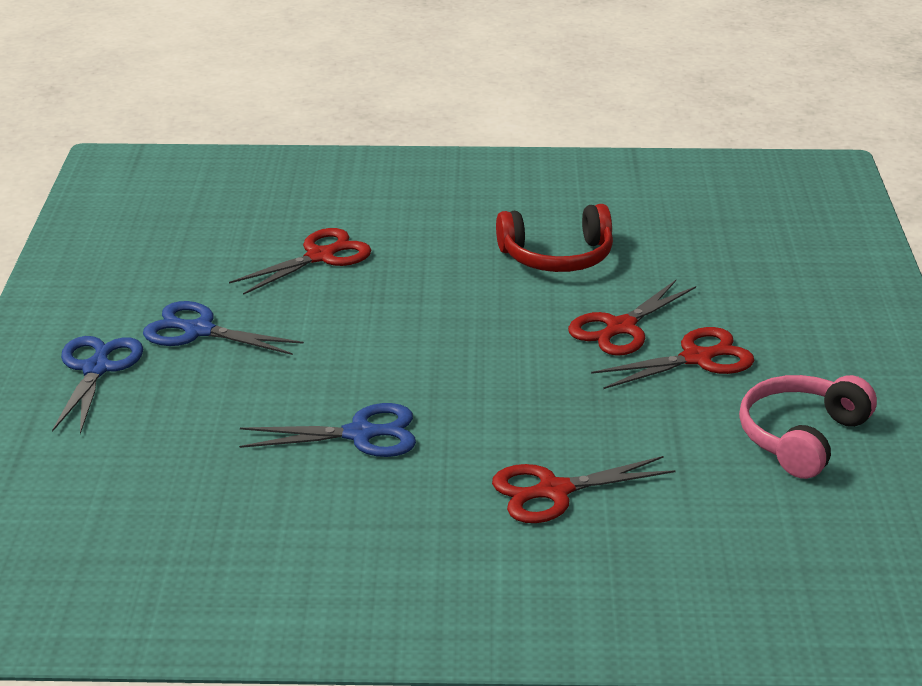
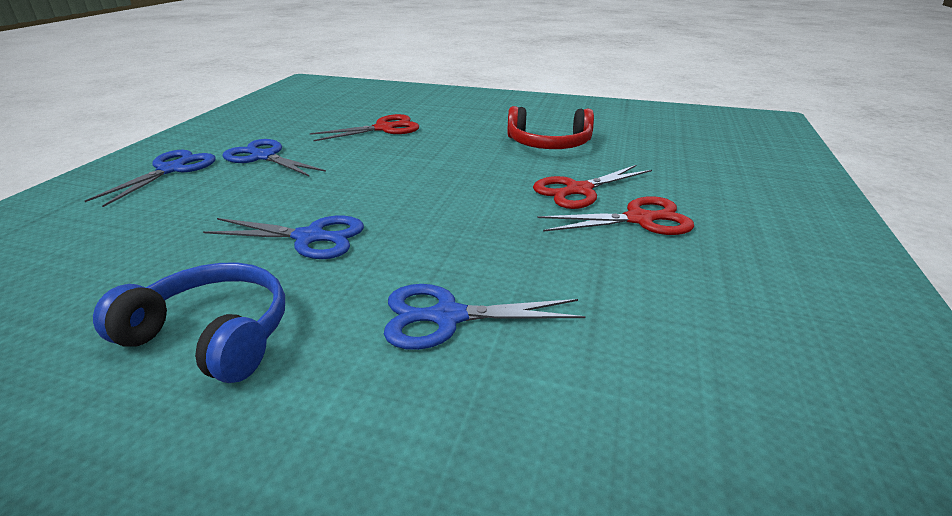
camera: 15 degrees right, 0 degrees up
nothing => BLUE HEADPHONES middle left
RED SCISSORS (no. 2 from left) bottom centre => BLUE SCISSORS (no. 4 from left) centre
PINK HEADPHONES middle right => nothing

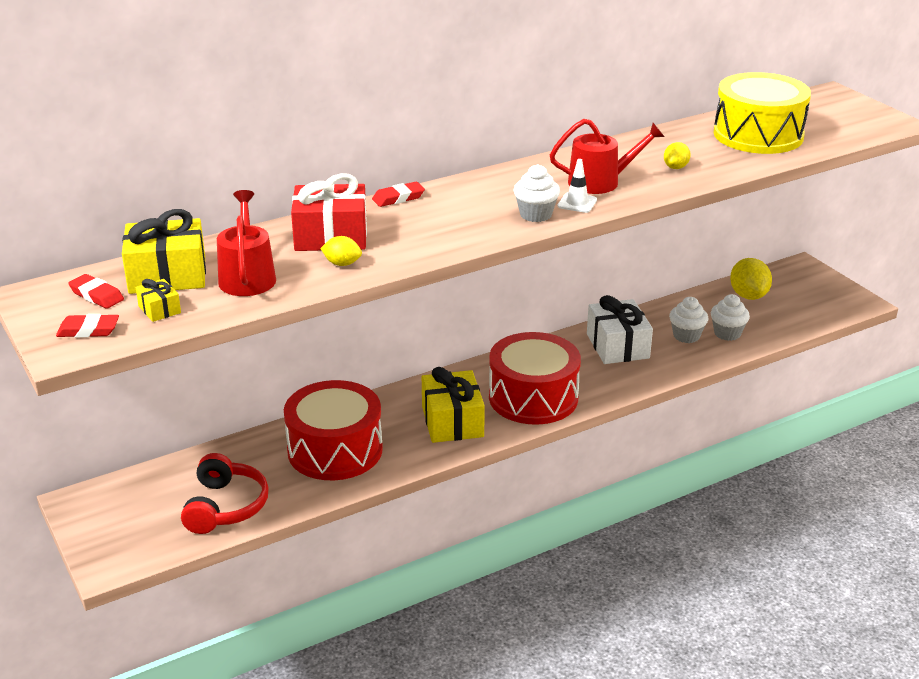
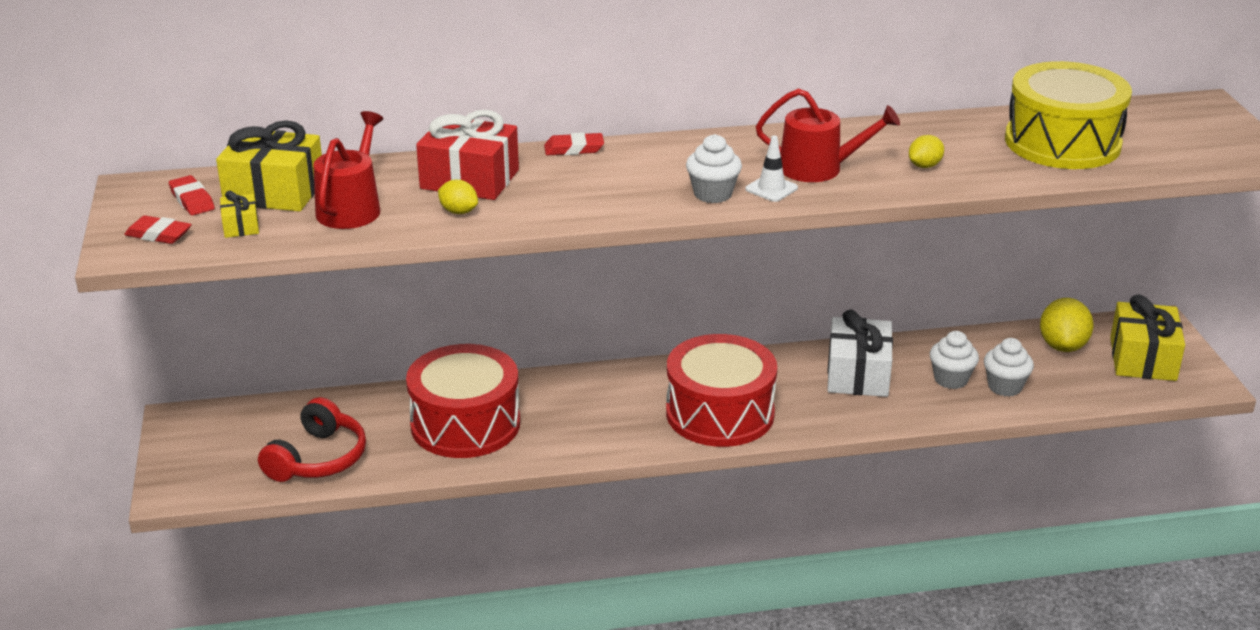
camera: 20 degrees right, 0 degrees up
YELLOW GIFT (no. 3 from left) centre => YELLOW GIFT (no. 3 from left) middle right, relocated

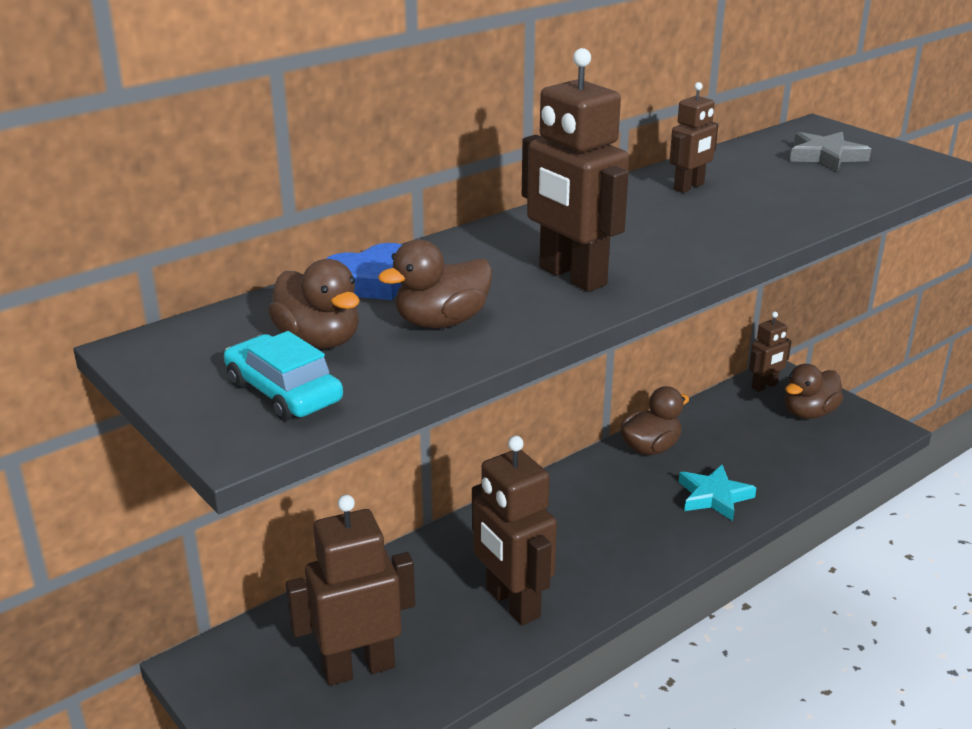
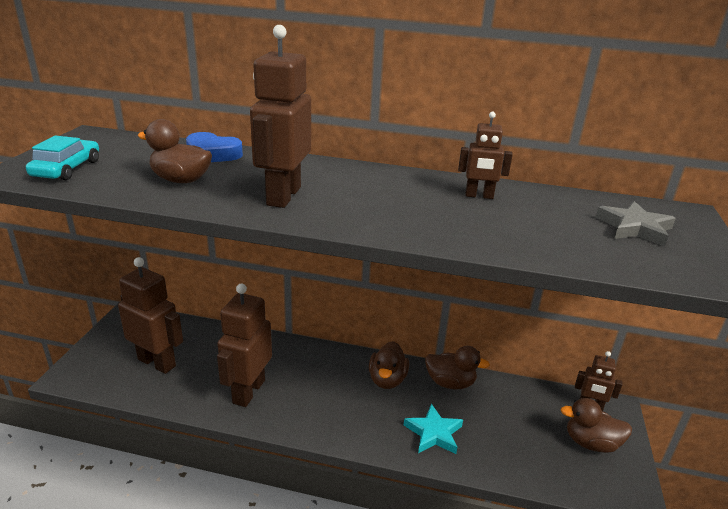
camera: 50 degrees right, 0 degrees up
BROWN DUCK (no. 1 from left in the first image) middle left => BROWN DUCK (no. 2 from left) bottom centre, relocated

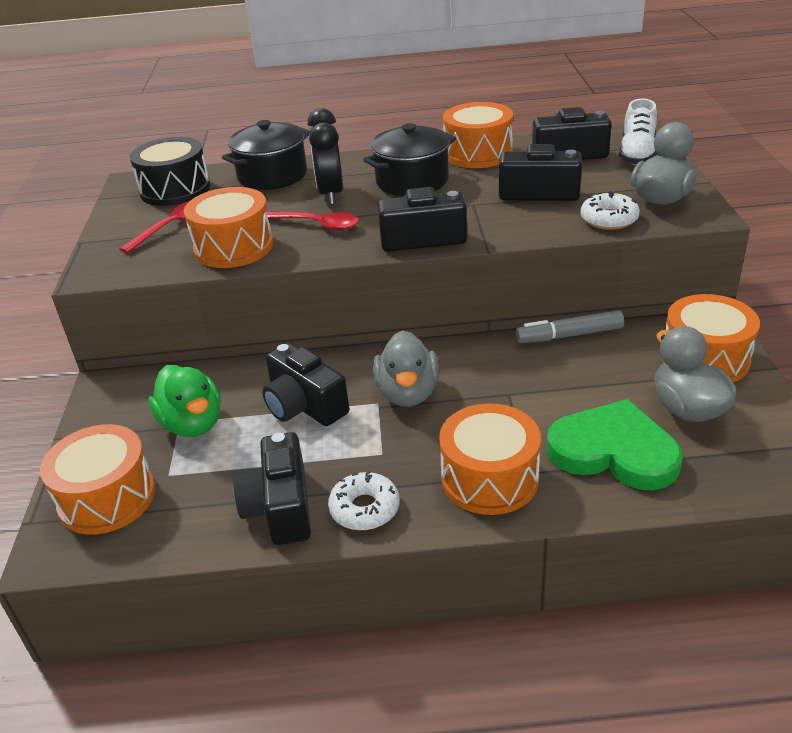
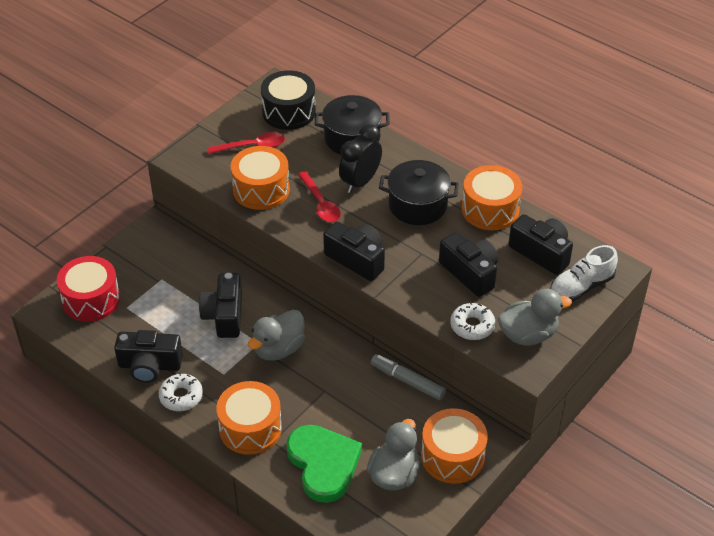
camera: 40 degrees right, 10 degrees up
ORANGE DRUM (no. 1 from left) middle left => RED DRUM middle left
BLACK CAMERA (no. 1 from left) centre => BLACK CAMERA (no. 1 from left) middle left, 120 degrees counterclockwise
GREEN DUCK middle left => nothing

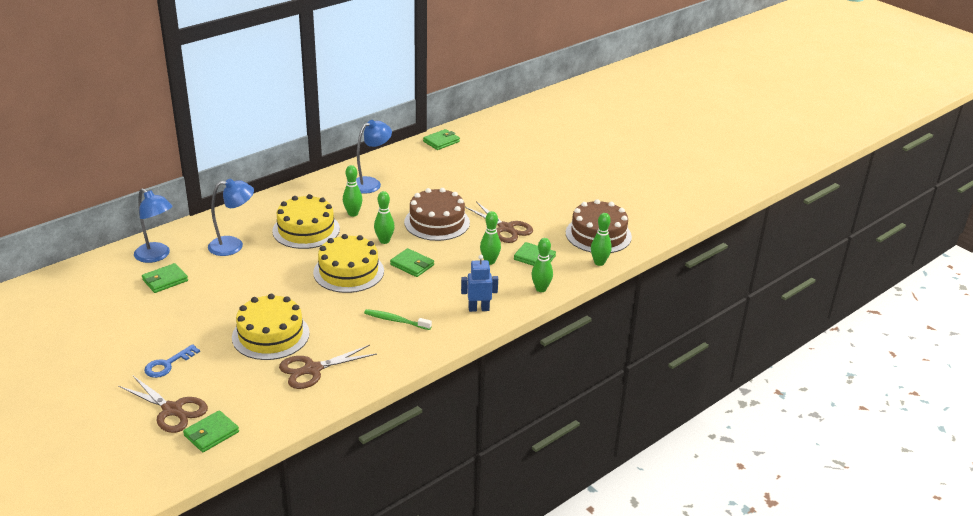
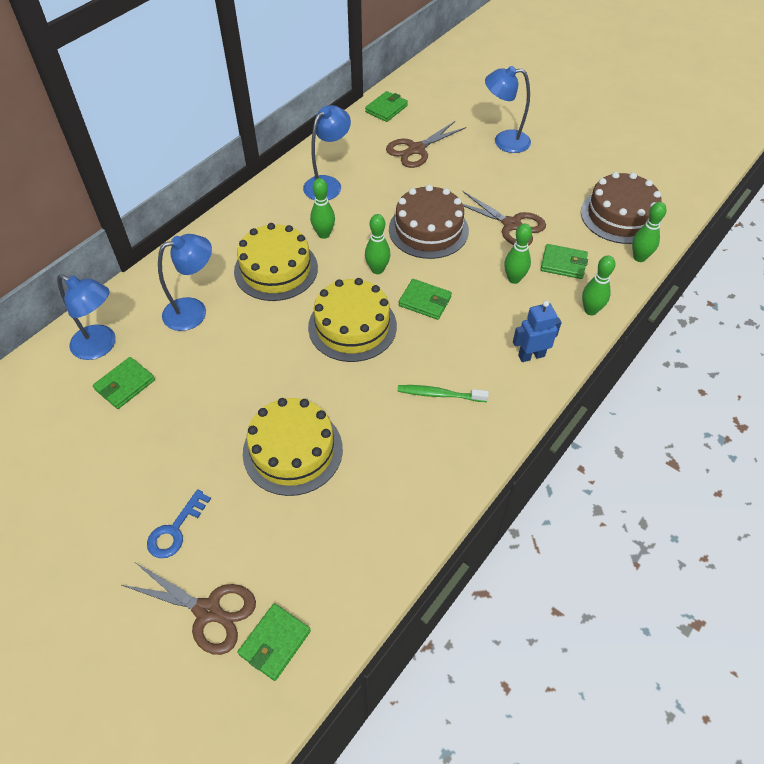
camera: 10 degrees left, 20 degrees up
BROWN SCISSORS (no. 2 from left) bottom centre => BROWN SCISSORS (no. 2 from left) top centre, relocated
nothing => BLUE LAMP (no. 4 from left) top centre

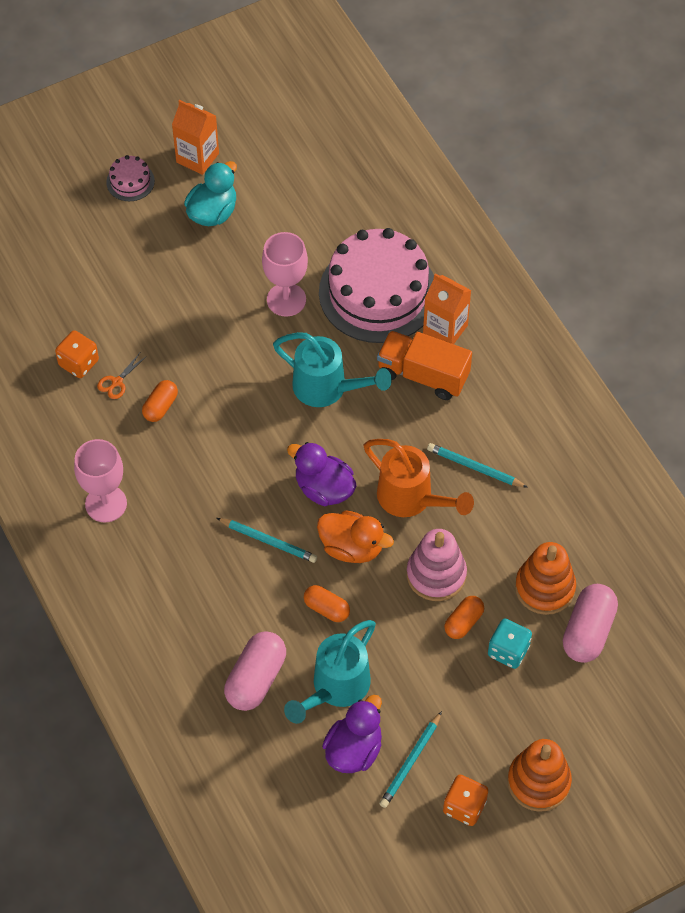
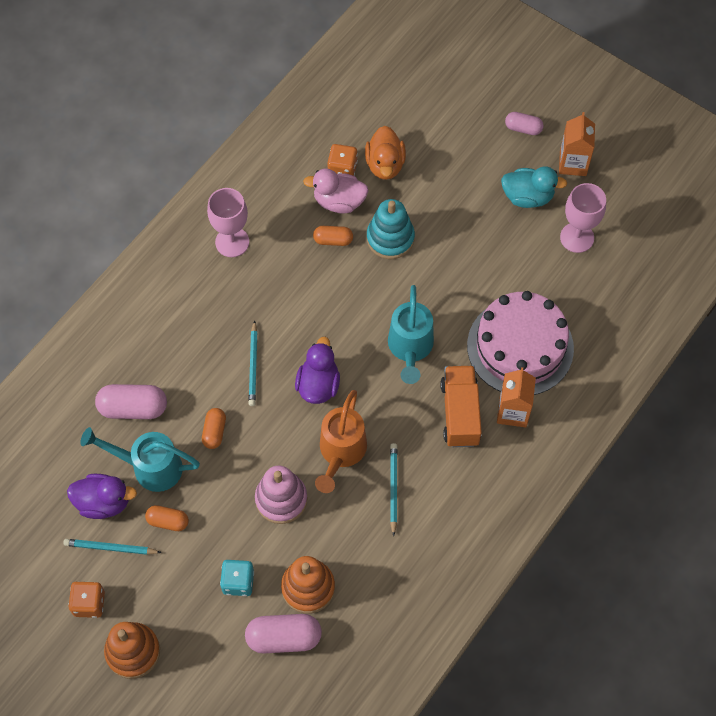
camera: 65 degrees right, 5 degrees up
ORANGE CAPSULE (no. 3 from left in the first image) bottom right => ORANGE CAPSULE (no. 1 from left) bottom left, relocated
ORANGE SCISSORS middle left => PINK DUCK top centre
ORANGE DUCK centre => ORANGE DUCK top centre, relocated
nothing => TURQUOISE STACKING TOY top centre
PINK CAKE (no. 1 from left) top left => PINK CAPSULE (no. 3 from left) top right
PINK GOBLET (no. 2 from left) top centre => PINK GOBLET (no. 2 from left) top right, relocated

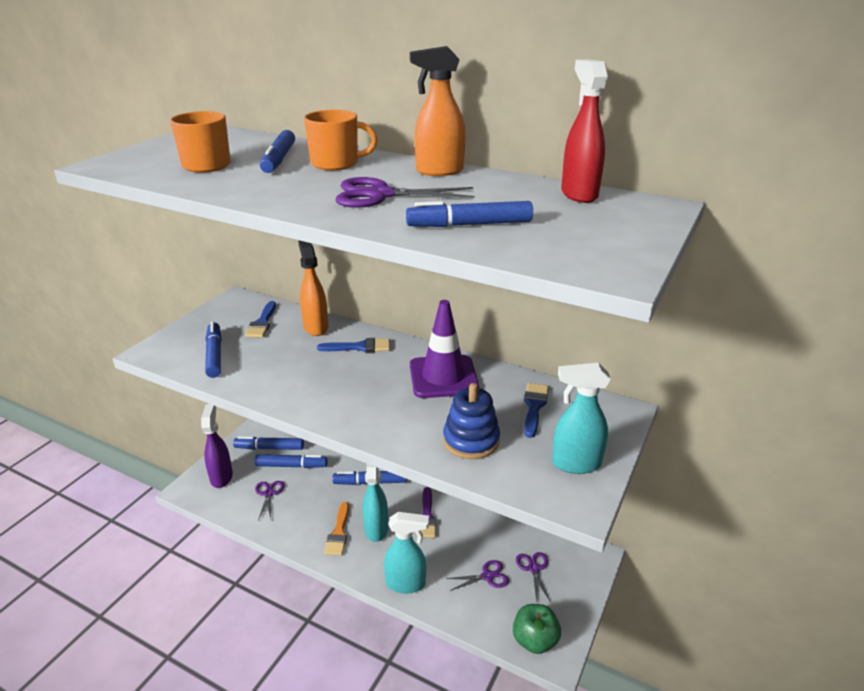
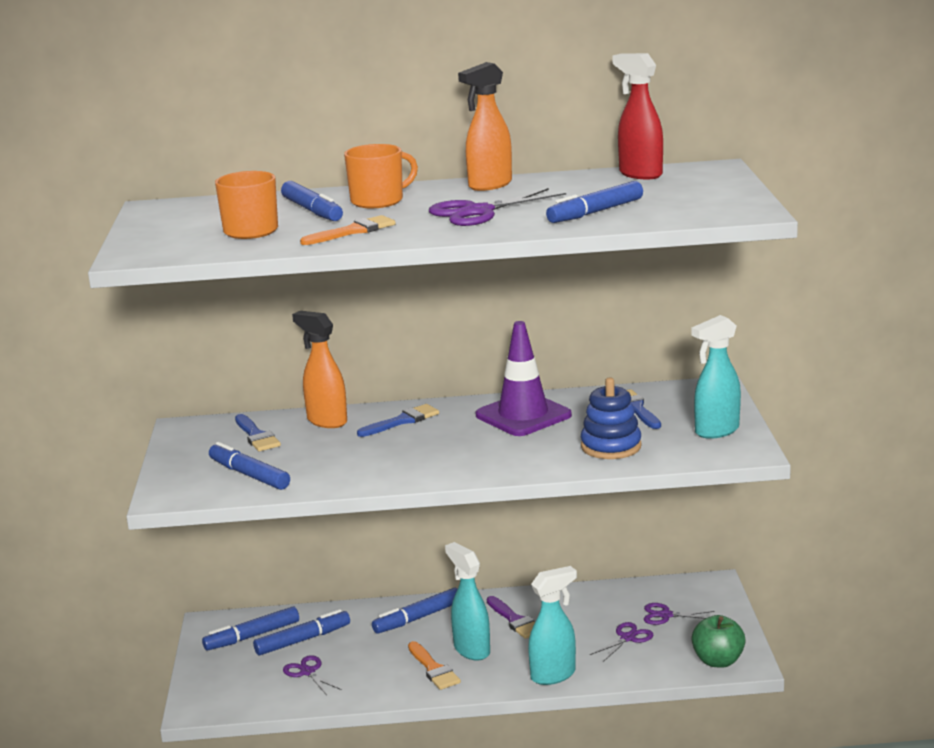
camera: 30 degrees left, 10 degrees down
nothing => ORANGE BRUSH (no. 1 from left) top centre
PURPLE SCISSORS (no. 4 from left) bottom centre => PURPLE SCISSORS (no. 4 from left) bottom right, 45 degrees counterclockwise
PURPLE SPRAY BOTTLE middle left => nothing

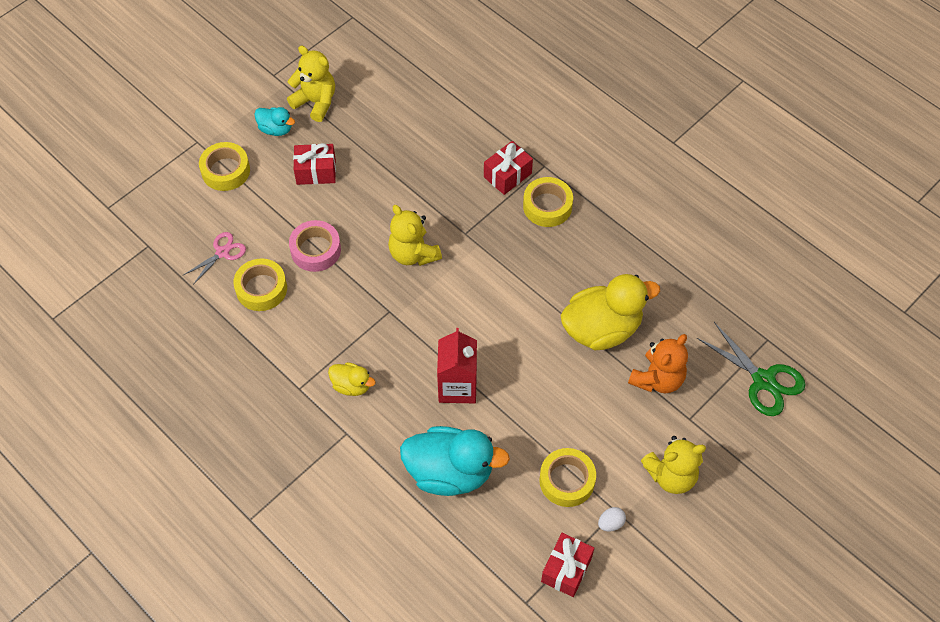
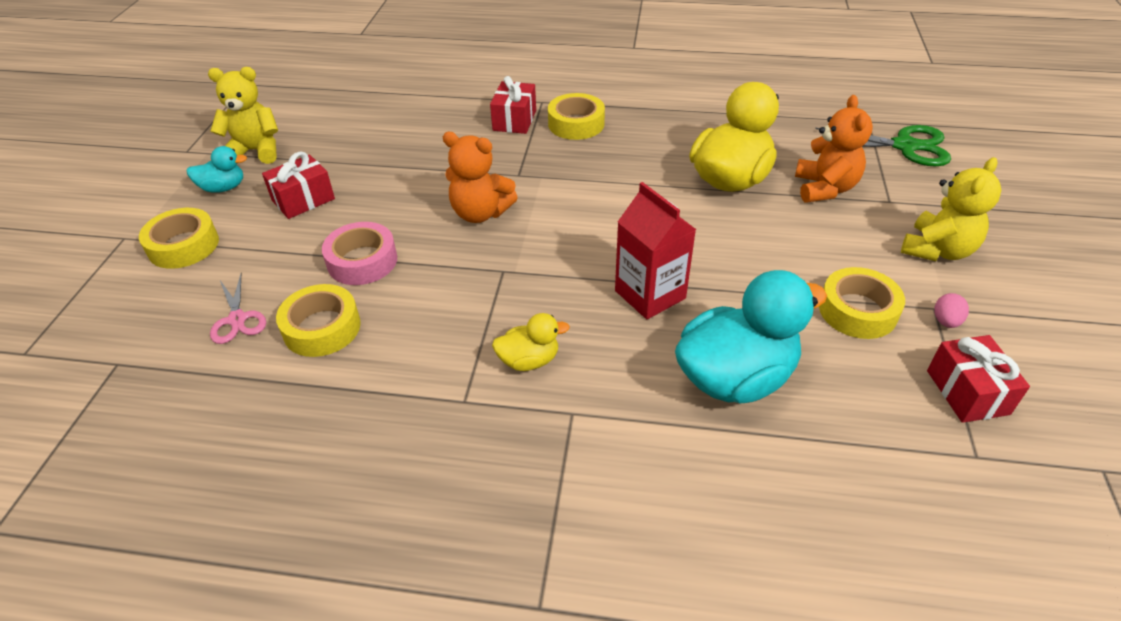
camera: 35 degrees left, 15 degrees down
PINK SCISSORS middle left, 150 degrees clockwise
YELLOW TEDDY BEAR (no. 2 from left) centre => ORANGE TEDDY BEAR (no. 1 from left) top centre
WHITE EGG bottom centre => PINK EGG middle right

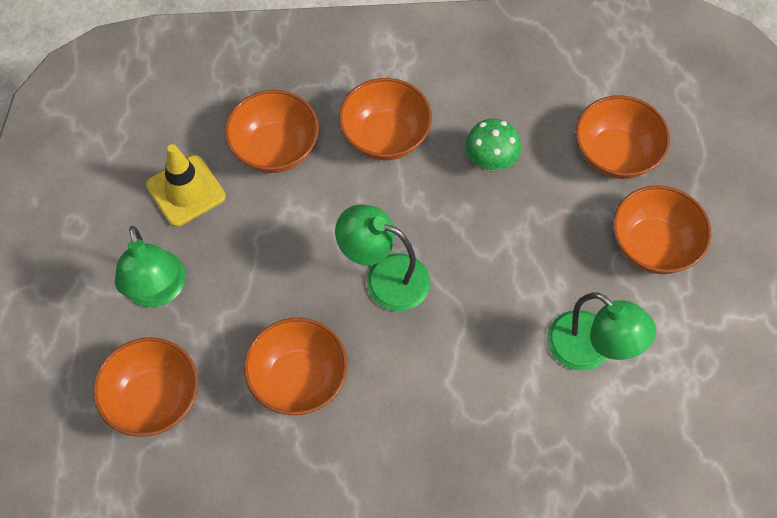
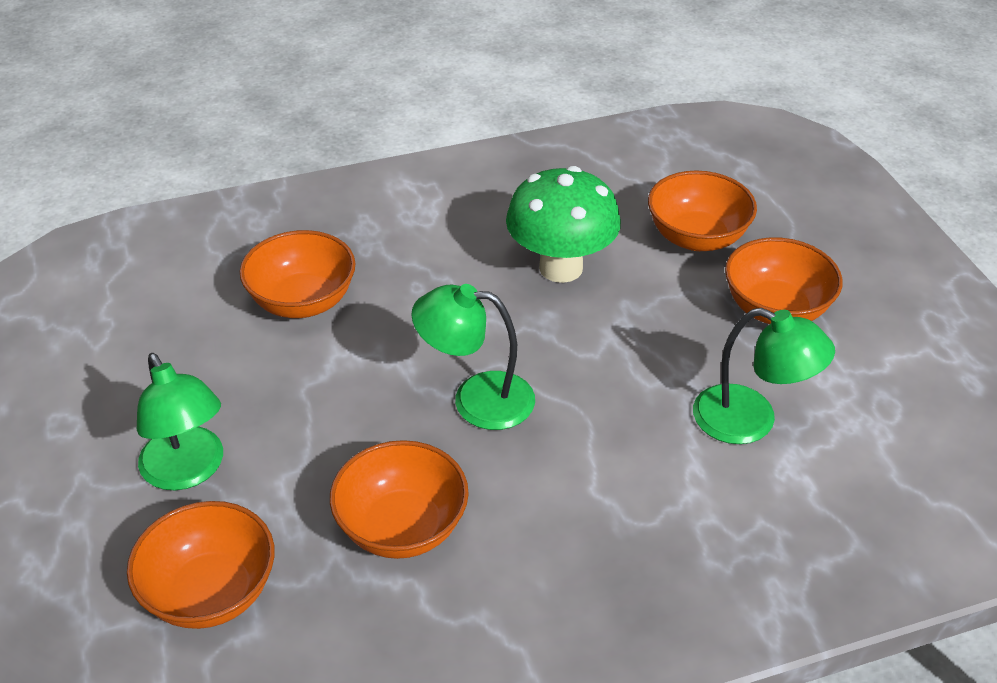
camera: 15 degrees left, 20 degrees down
GREEN MUSHROOM top centre, x1.71
YELLOW TRAFFIC CONE middle left => nothing
ORANGE BOWL (no. 4 from left) top centre => nothing

